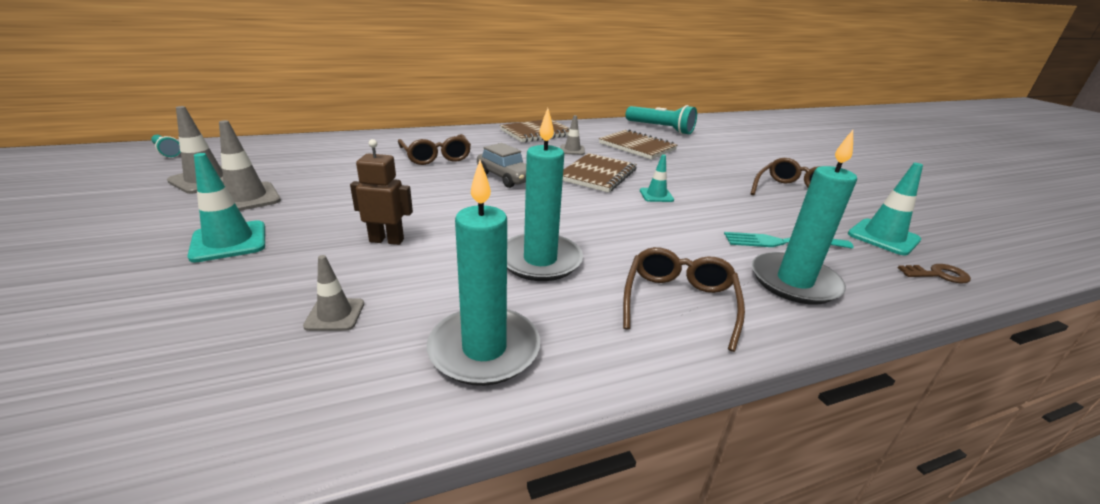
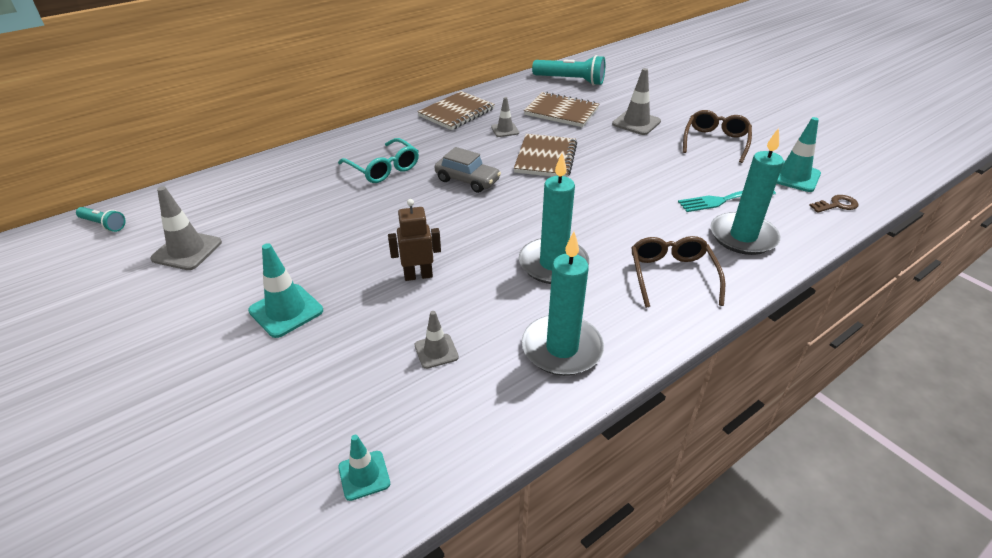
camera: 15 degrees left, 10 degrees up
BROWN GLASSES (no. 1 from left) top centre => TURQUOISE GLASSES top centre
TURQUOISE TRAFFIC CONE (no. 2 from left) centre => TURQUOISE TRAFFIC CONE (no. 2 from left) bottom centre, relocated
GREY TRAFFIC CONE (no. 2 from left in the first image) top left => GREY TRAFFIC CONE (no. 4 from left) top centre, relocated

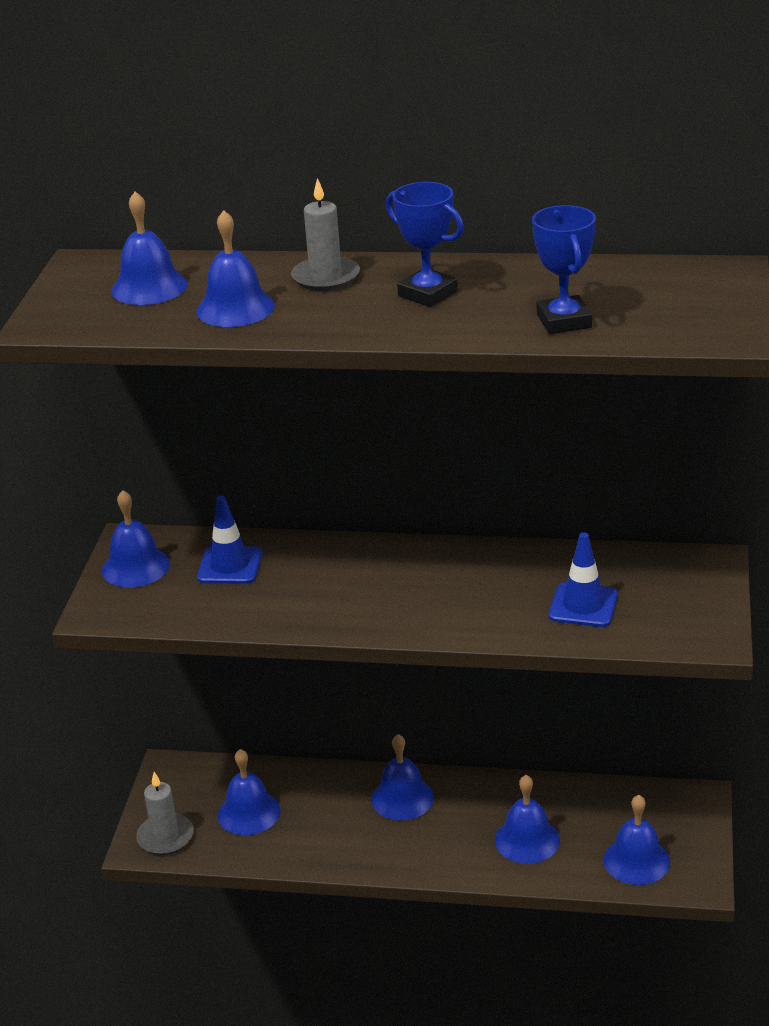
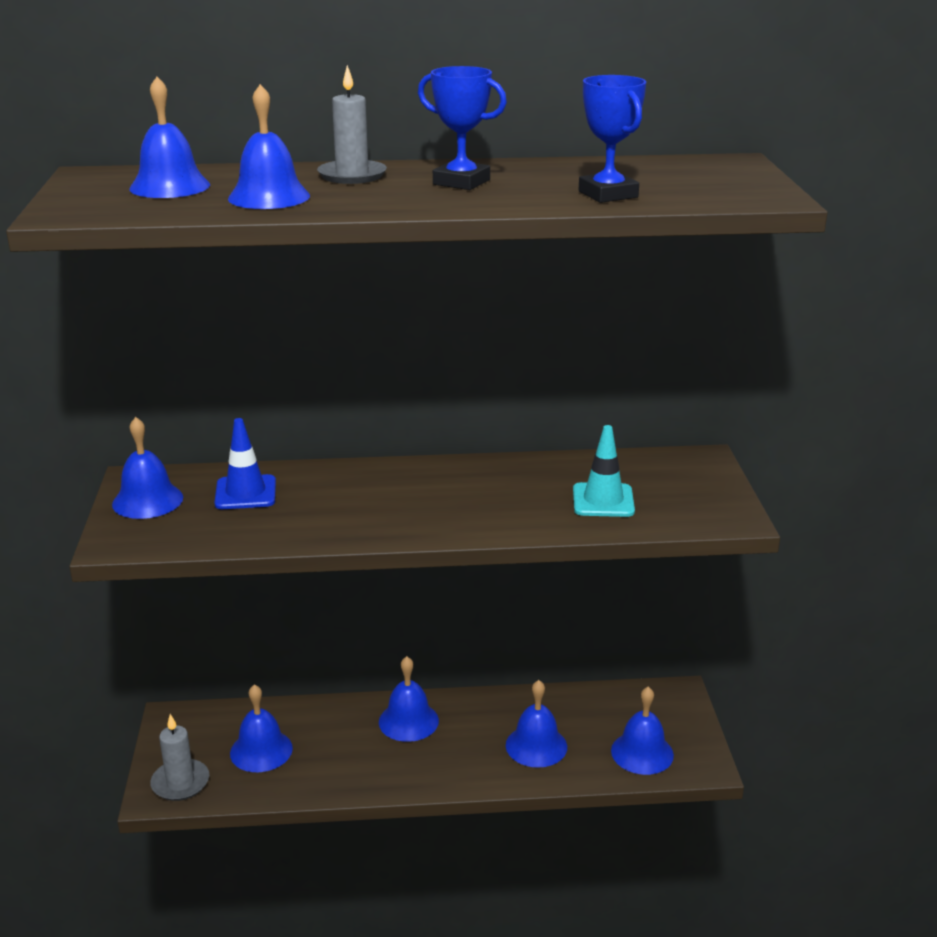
camera: 15 degrees left, 5 degrees down
BLUE TRAFFIC CONE (no. 2 from left) middle right => TURQUOISE TRAFFIC CONE centre

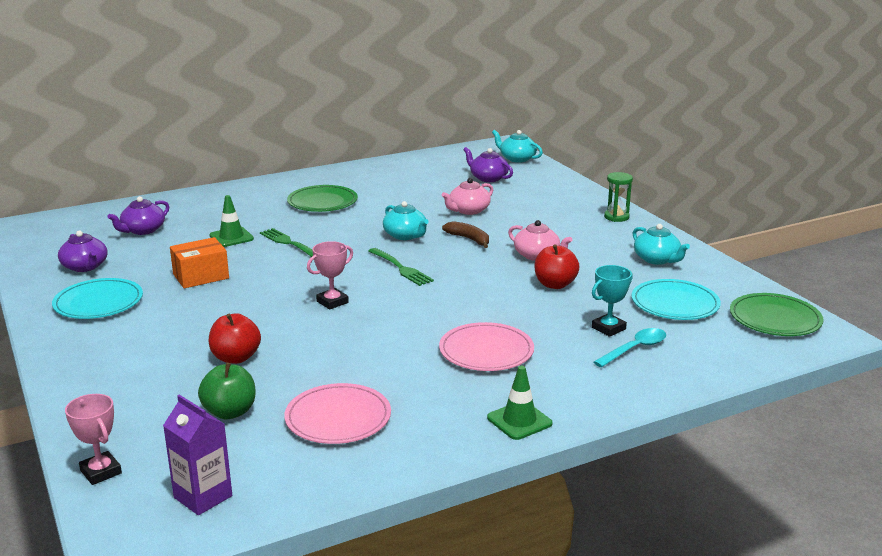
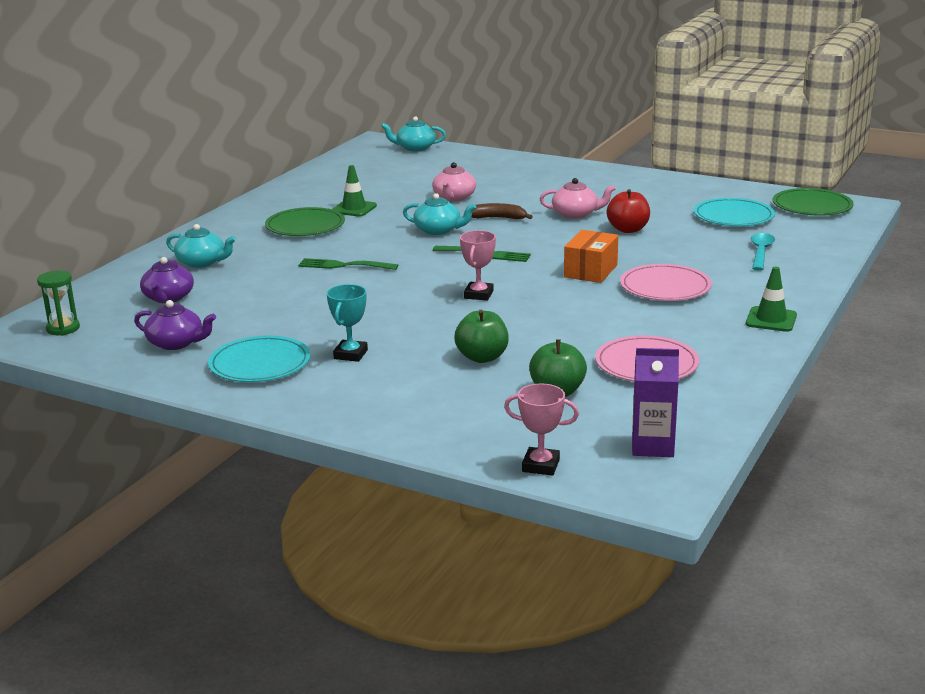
camera: 35 degrees left, 0 degrees up
GREEN HOURGLASS middle right => GREEN HOURGLASS middle left, relocated
TURQUOISE TEAPOT (no. 3 from left in the first image) middle right => TURQUOISE TEAPOT (no. 1 from left) middle left, relocated
TURQUOISE TROPHY middle right => TURQUOISE TROPHY centre, relocated
GREEN TRAFFIC CONE (no. 1 from left) middle left => GREEN TRAFFIC CONE (no. 1 from left) top centre, relocated
RED APPLE (no. 1 from left) middle left => GREEN APPLE (no. 1 from left) centre
ORANGE BOX middle left => ORANGE BOX centre, relocated
PURPLE TEAPOT (no. 3 from left) top centre => nothing

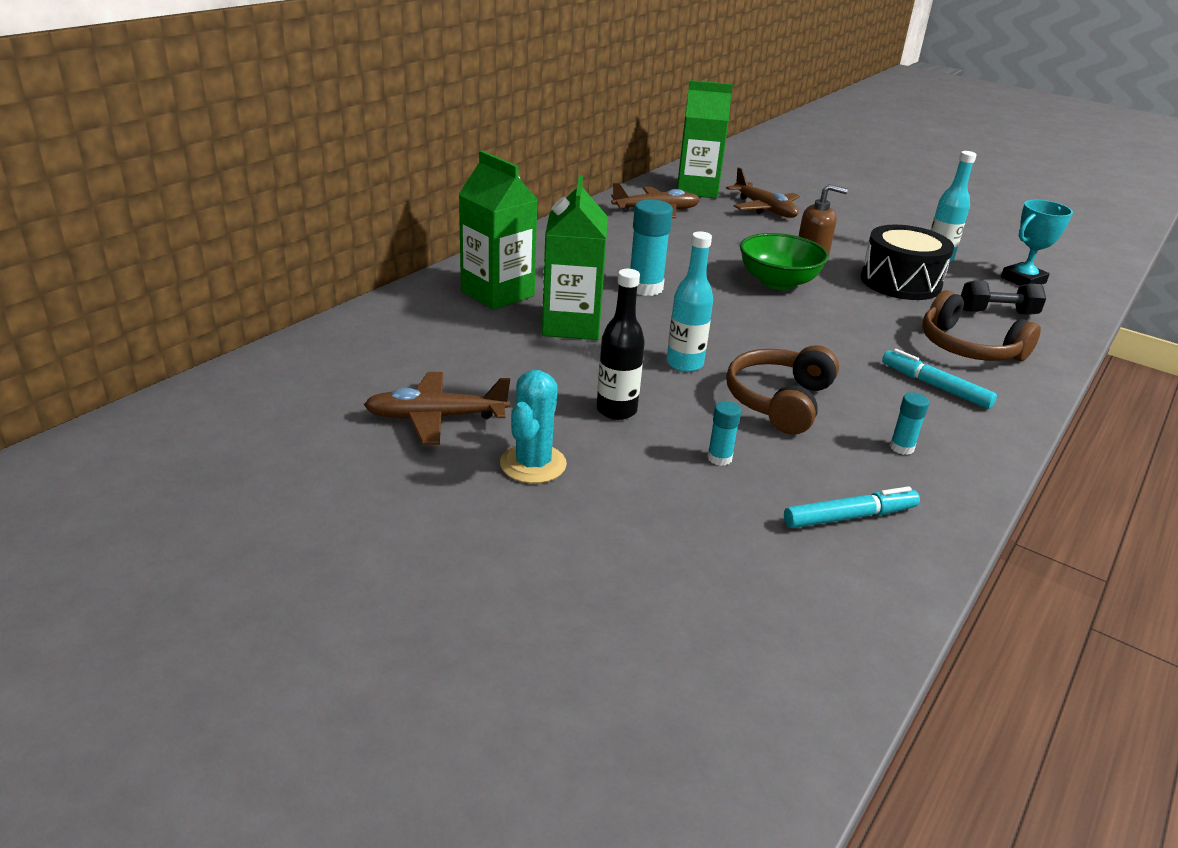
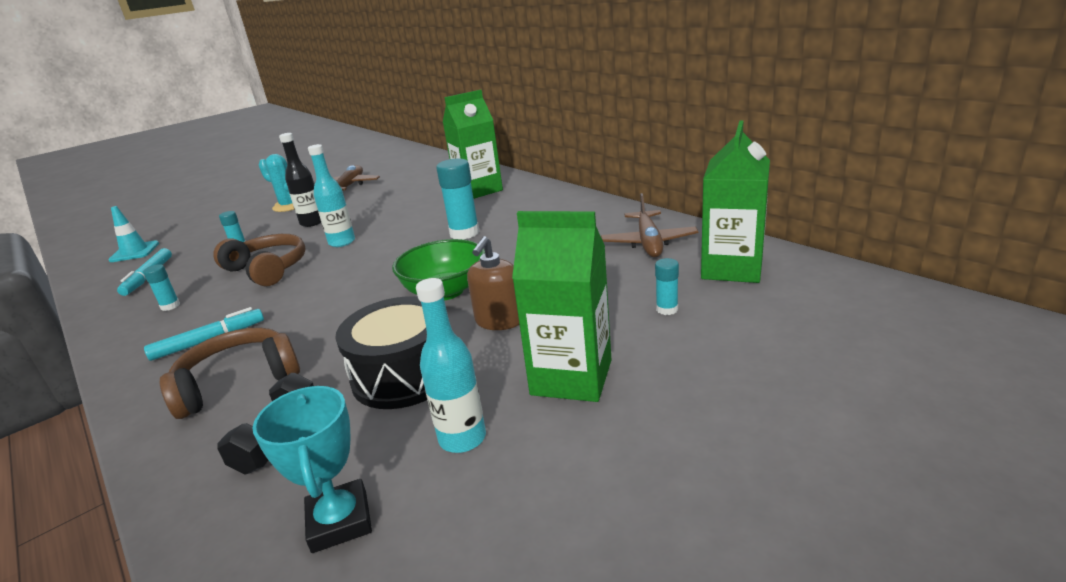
camera: 110 degrees right, 5 degrees down
nothing => TURQUOISE TRAFFIC CONE middle left
GREEN CARTON (no. 2 from left) top centre => GREEN CARTON (no. 2 from left) centre, relocated
BROWN PLANE (no. 3 from left) top centre => TURQUOISE GLUE STICK (no. 4 from left) centre

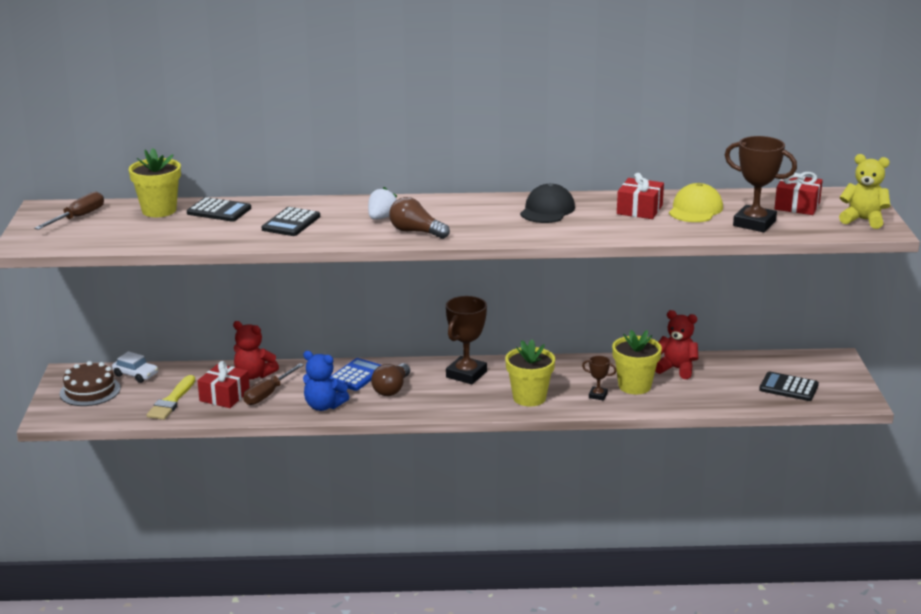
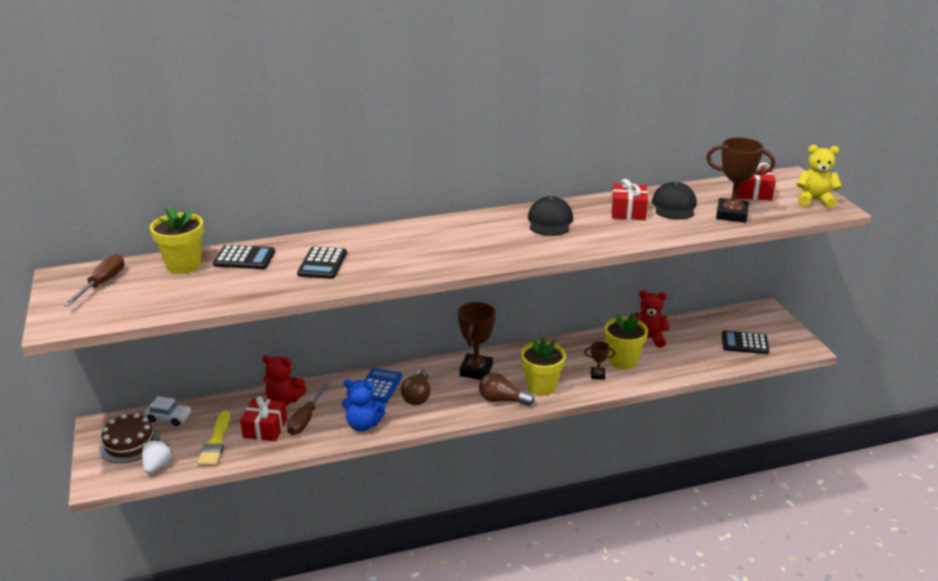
camera: 15 degrees left, 5 degrees up
WHITE STRAWBERRY top centre => WHITE STRAWBERRY bottom left, relocated
BROWN LIGHT BULB (no. 2 from left) centre => BROWN LIGHT BULB (no. 2 from left) bottom centre, relocated
YELLOW CAP top right => BLACK CAP (no. 2 from left) middle right

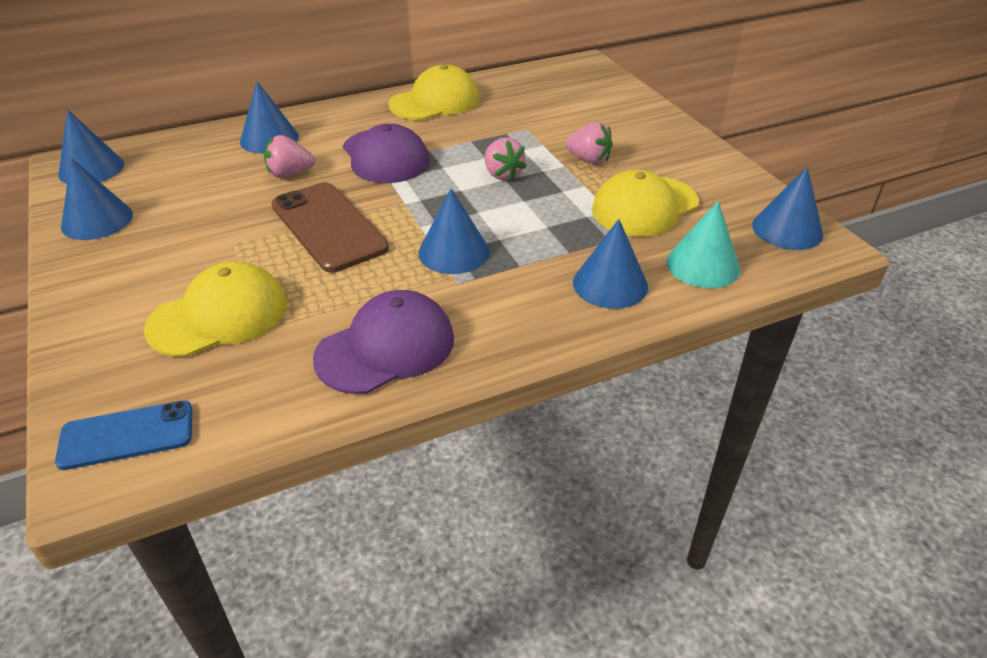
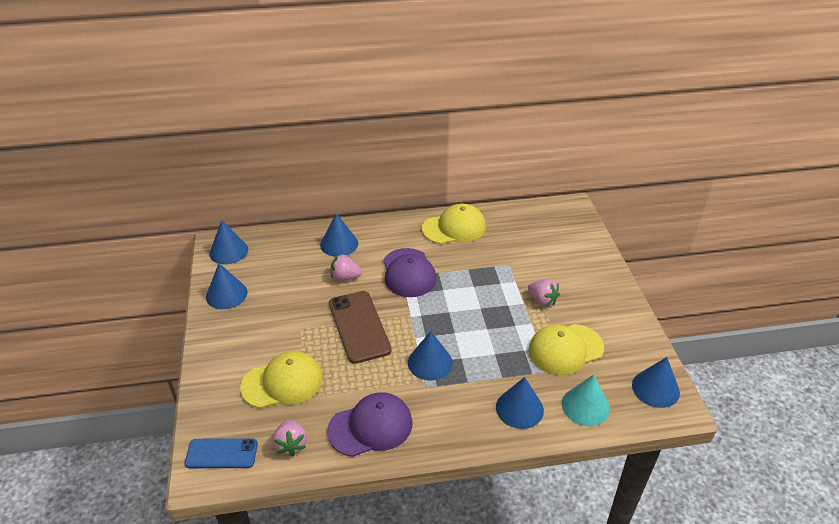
camera: 15 degrees right, 0 degrees up
PINK STRAWBERRY (no. 2 from left in the first image) top centre => PINK STRAWBERRY (no. 1 from left) bottom centre, relocated

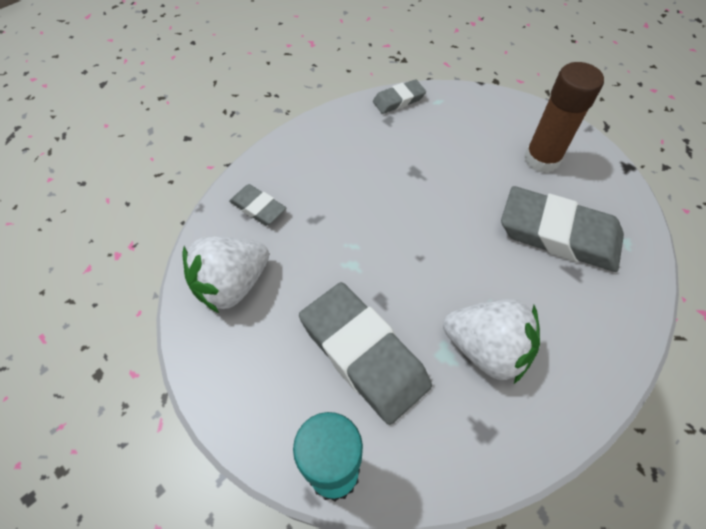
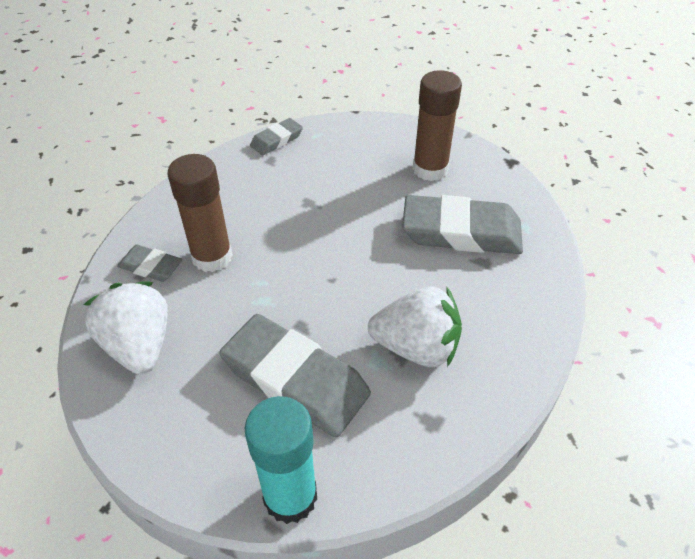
camera: 15 degrees left, 10 degrees down
WHITE STRAWBERRY (no. 1 from left) middle left, 120 degrees clockwise
nothing => BROWN GLUE STICK (no. 1 from left) middle left

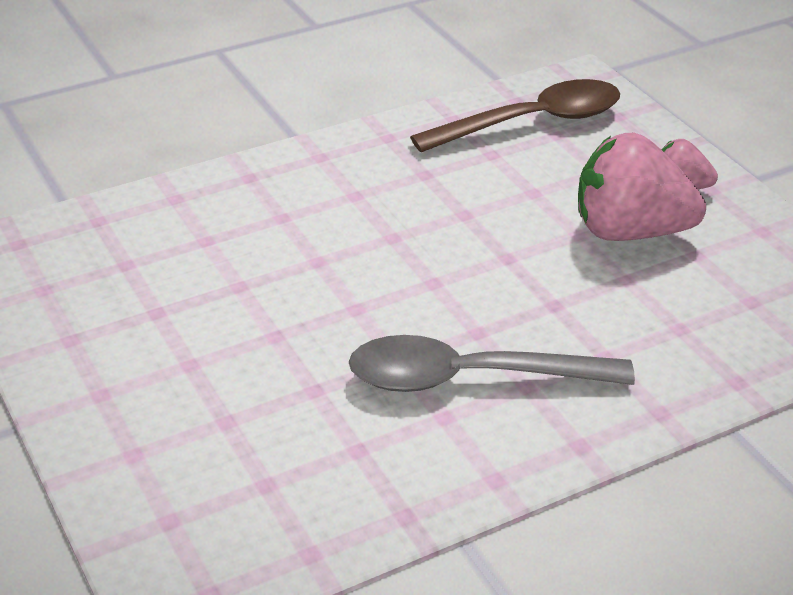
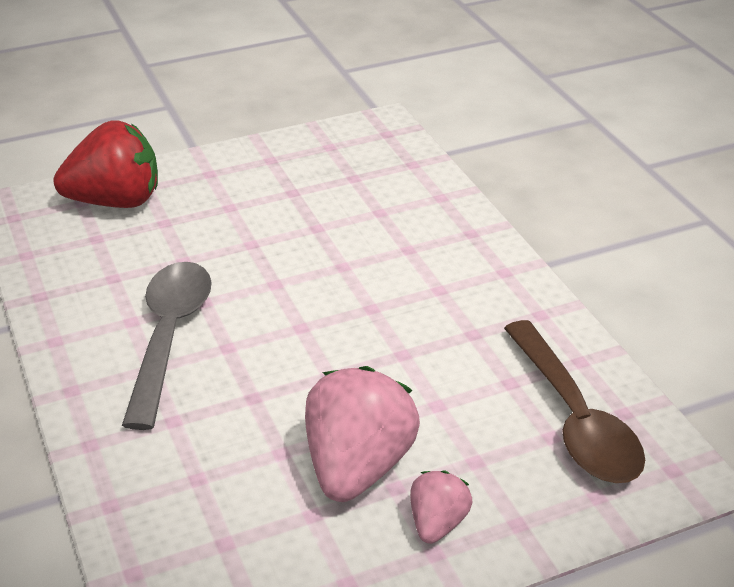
camera: 95 degrees right, 0 degrees up
nothing => RED STRAWBERRY top left

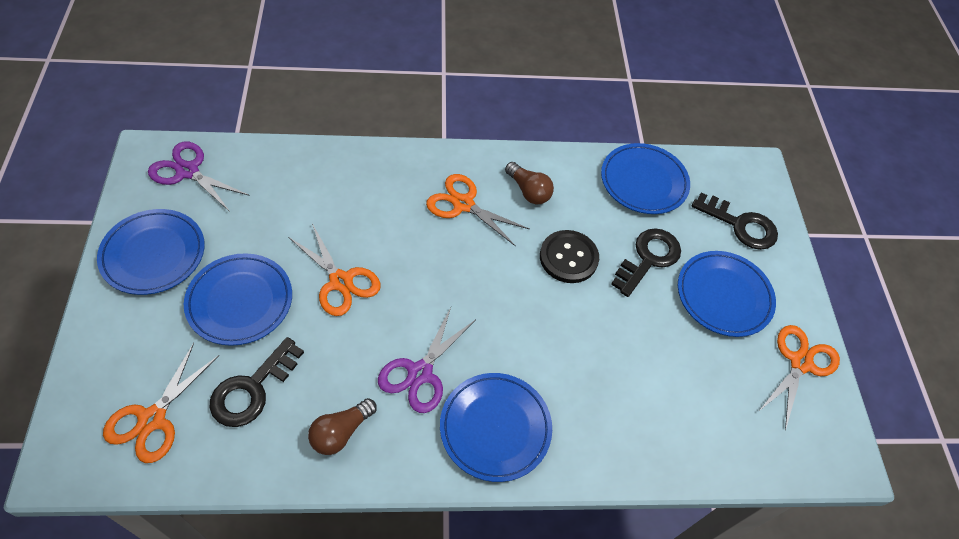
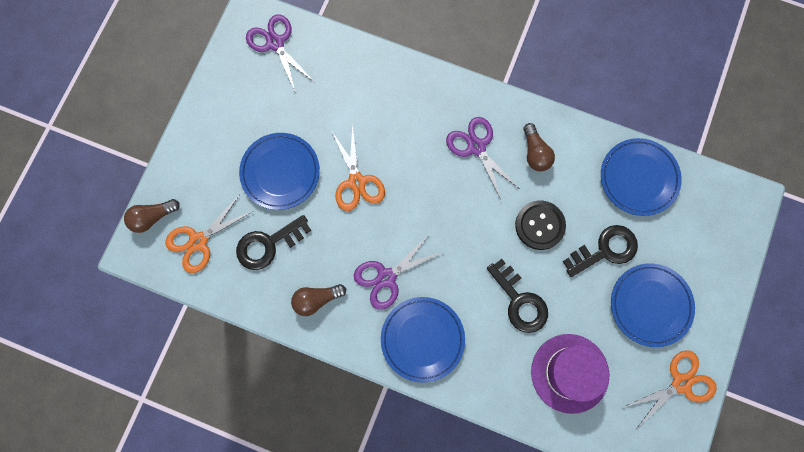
camera: 30 degrees right, 20 degrees up
nothing => BROWN LIGHT BULB (no. 1 from left) middle left
ORANGE SCISSORS (no. 3 from left) centre => PURPLE SCISSORS (no. 3 from left) centre
BLACK KEY (no. 3 from left in the first image) middle right => BLACK KEY (no. 2 from left) centre, relocated
nothing => PURPLE HAT bottom right
BLUE PLATE (no. 1 from left) middle left => nothing

